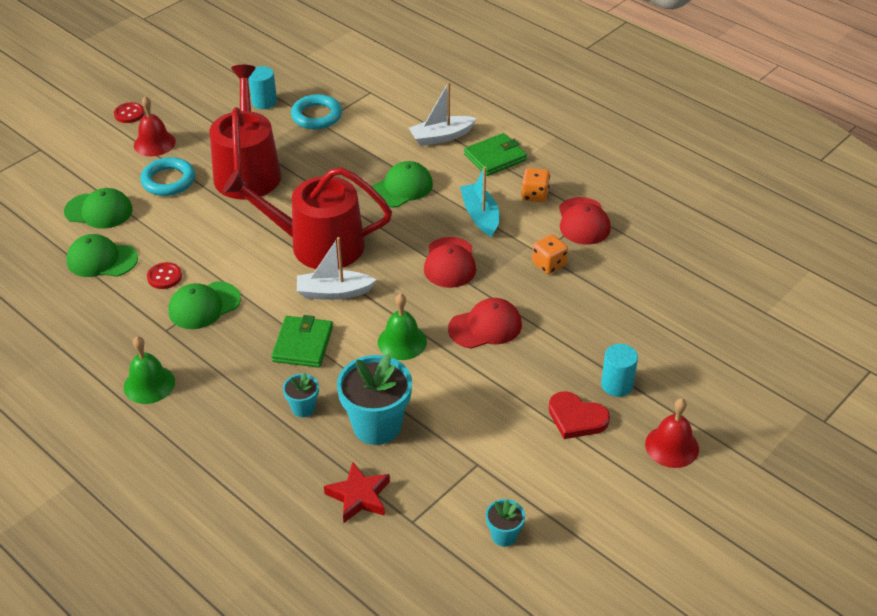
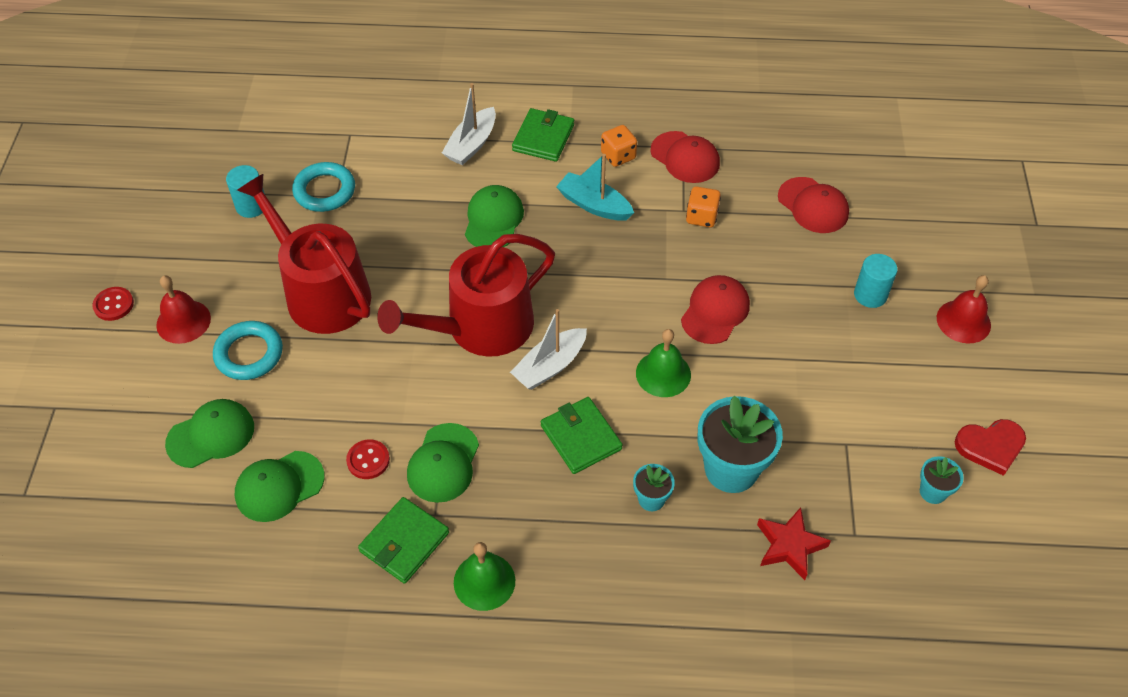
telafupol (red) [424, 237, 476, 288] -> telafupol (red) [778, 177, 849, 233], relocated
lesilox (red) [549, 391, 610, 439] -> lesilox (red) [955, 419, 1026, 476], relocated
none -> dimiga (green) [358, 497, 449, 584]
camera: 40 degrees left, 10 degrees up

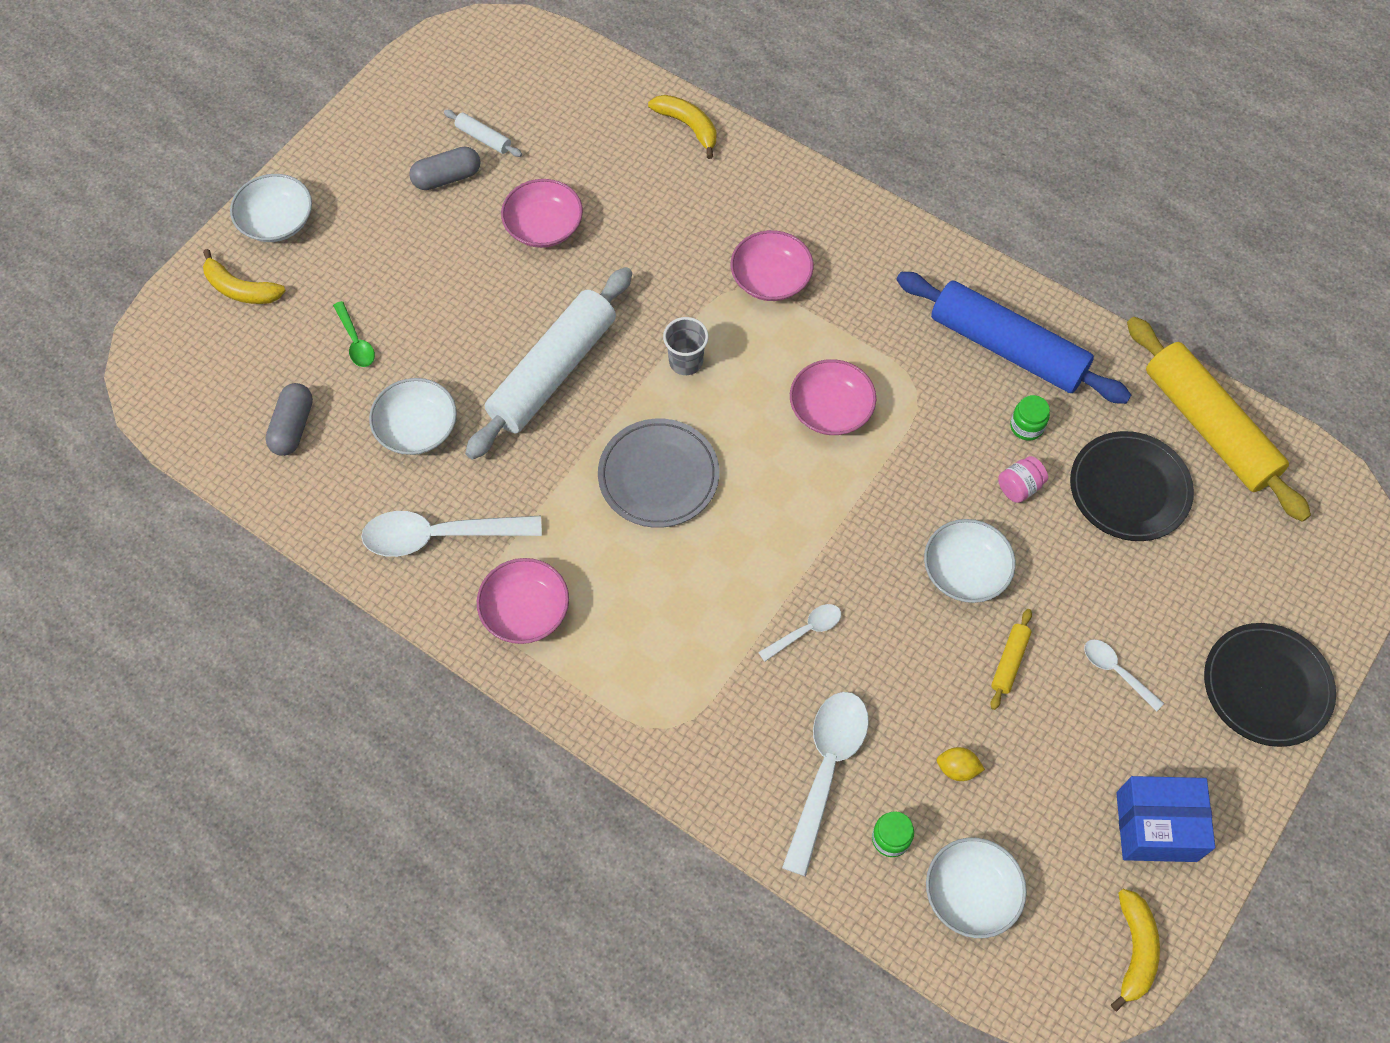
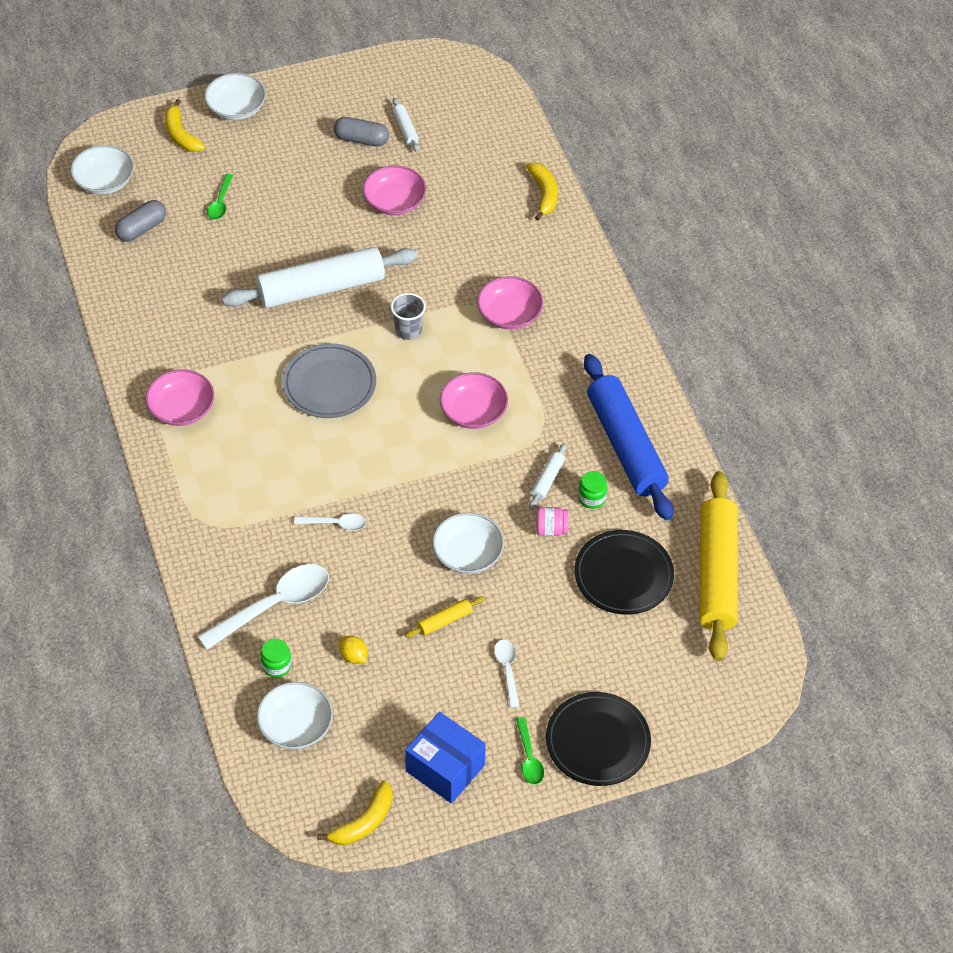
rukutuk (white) [369, 378, 457, 455] -> rukutuk (white) [70, 145, 134, 195], relocated
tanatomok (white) [361, 511, 542, 557] -> none
none -> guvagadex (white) [529, 443, 567, 509]
none -> tanatomok (green) [516, 717, 544, 785]
camera: 35 degrees right, 10 degrees down

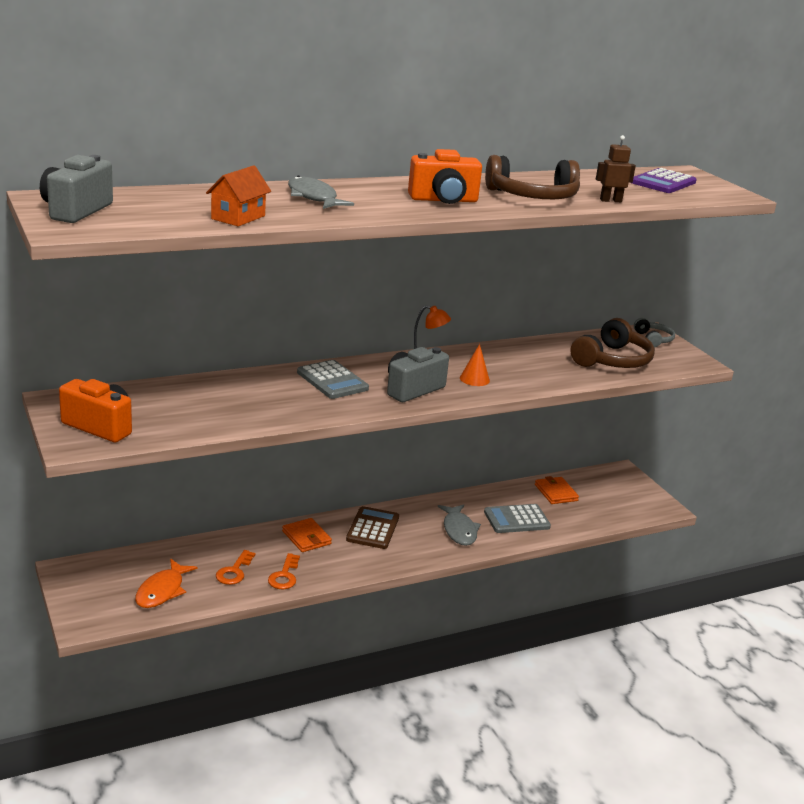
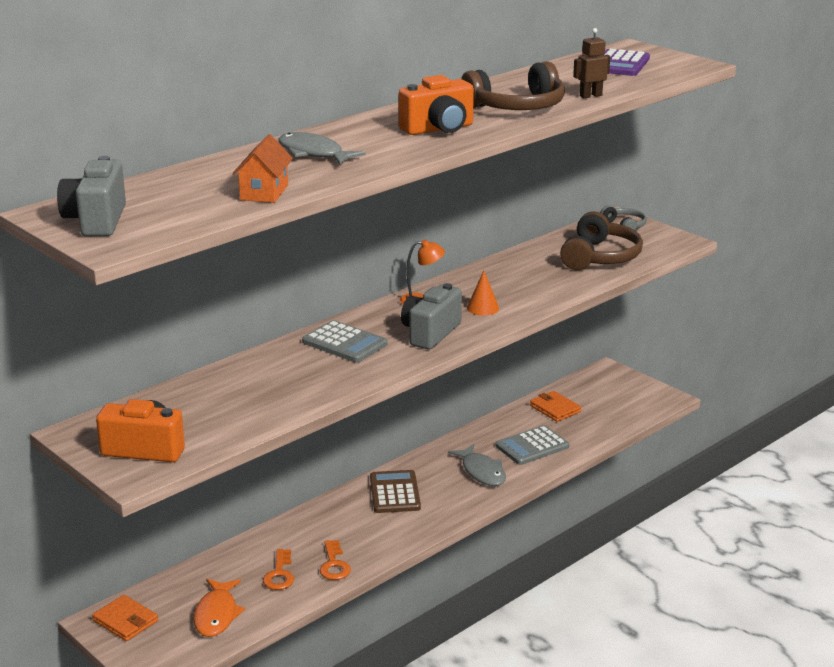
dimiga (orange) [282, 518, 332, 552] -> dimiga (orange) [92, 595, 158, 641], relocated
camera: 15 degrees left, 0 degrees up

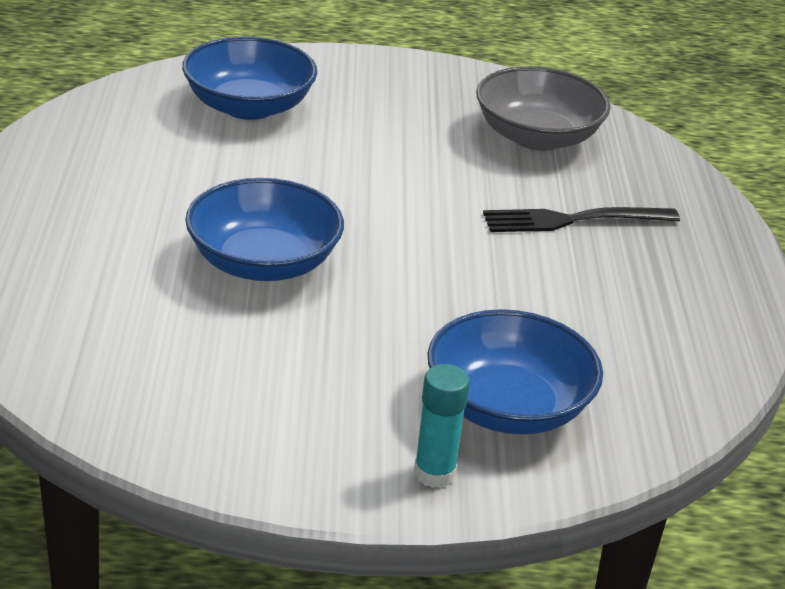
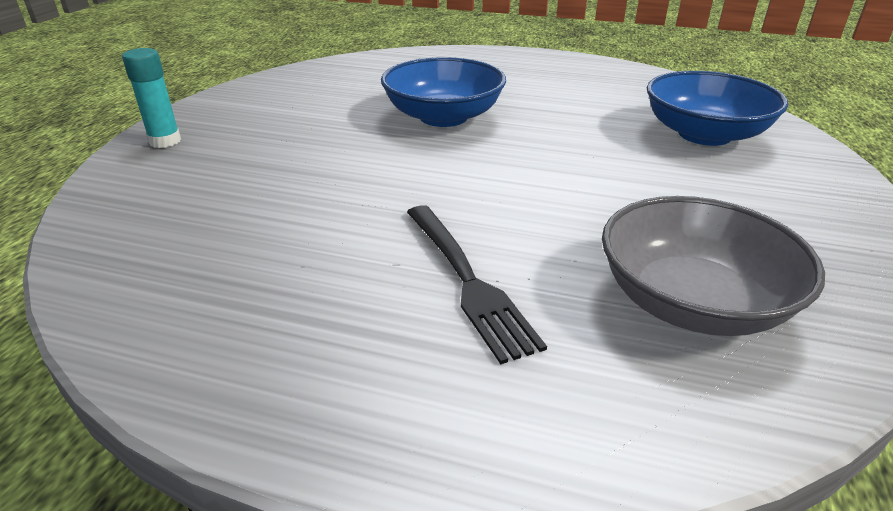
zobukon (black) [483, 207, 680, 232] -> zobukon (black) [407, 205, 547, 364], 150 degrees clockwise
rukutuk (blue) [428, 309, 603, 435] -> none
camera: 110 degrees right, 0 degrees up

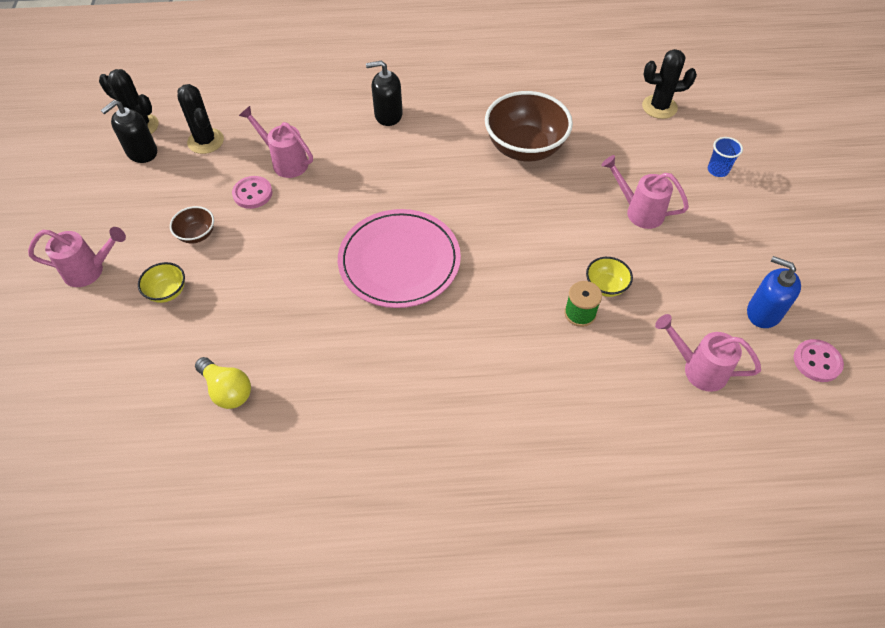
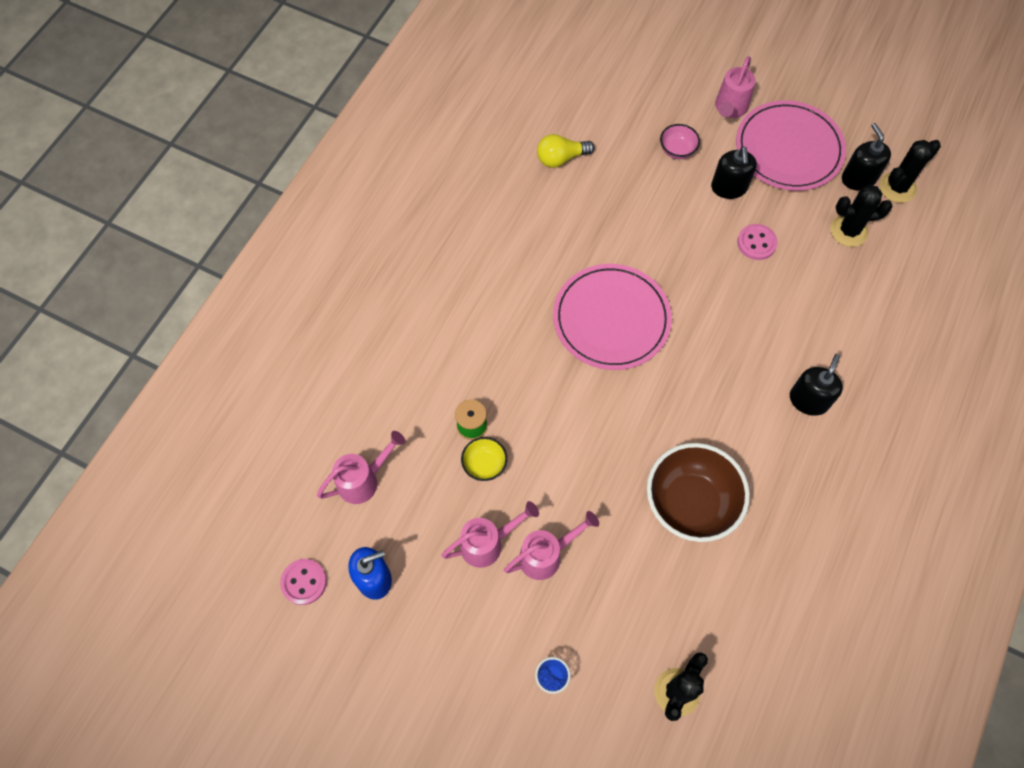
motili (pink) [239, 106, 313, 178] -> motili (pink) [442, 501, 539, 568], relocated
rukutuk (brown) [170, 206, 214, 243] -> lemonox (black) [711, 146, 757, 199]
rukutuk (yellow) [138, 262, 185, 303] -> rukutuk (pink) [660, 124, 700, 159]
none -> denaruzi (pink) [736, 100, 846, 191]
camera: 120 degrees right, 10 degrees up

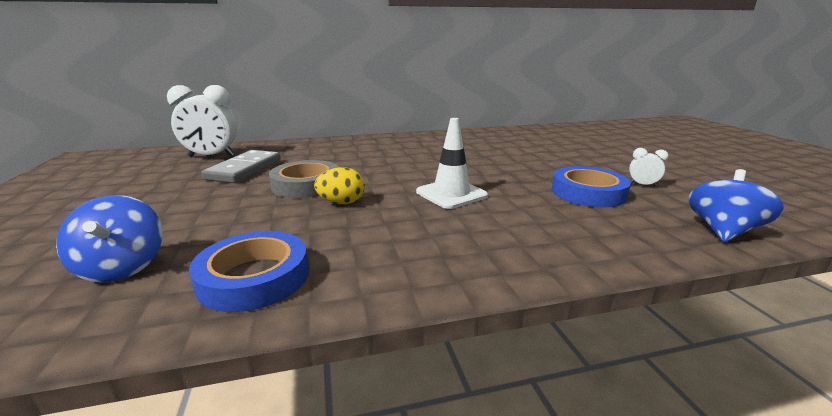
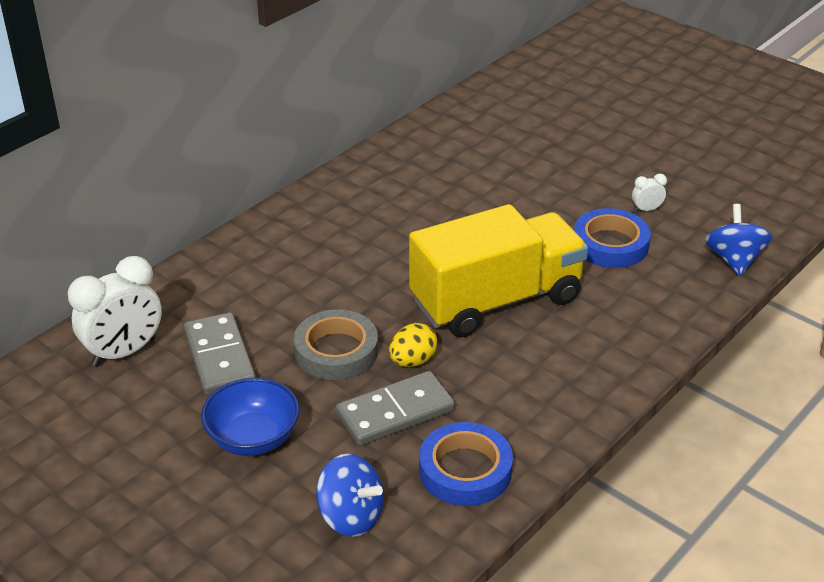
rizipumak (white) [416, 118, 488, 209] -> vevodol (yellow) [409, 204, 588, 337]
none -> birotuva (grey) [336, 371, 455, 446]
none -> rukutuk (blue) [201, 378, 299, 456]
camera: 35 degrees left, 15 degrees up

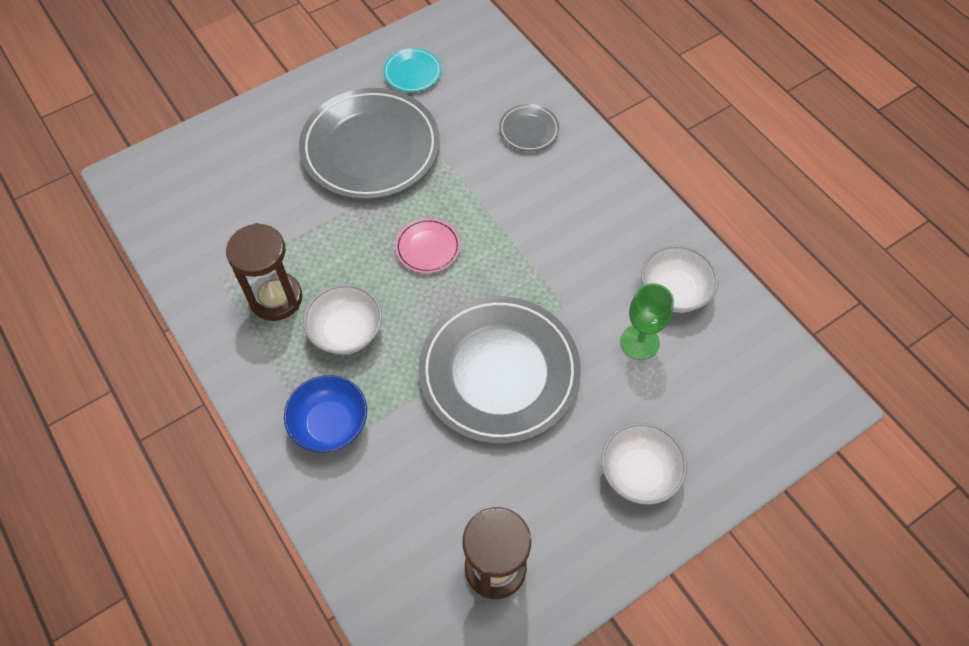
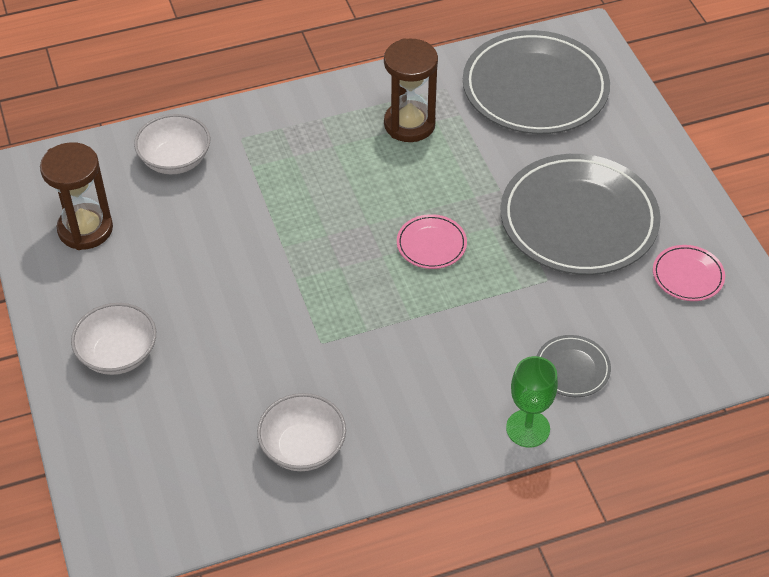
denaruzi (turquoise) [383, 48, 441, 92] -> denaruzi (pink) [653, 245, 725, 301]
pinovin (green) [620, 283, 674, 360] -> pinovin (green) [506, 356, 558, 447], relocated
rukutuk (white) [303, 284, 382, 355] -> rukutuk (white) [134, 114, 210, 174], relocated
denaruzi (grey) [418, 296, 581, 444] -> denaruzi (grey) [463, 30, 610, 134], relocated
rukutuk (blue) [284, 375, 367, 453] -> none
camera: 105 degrees right, 10 degrees down

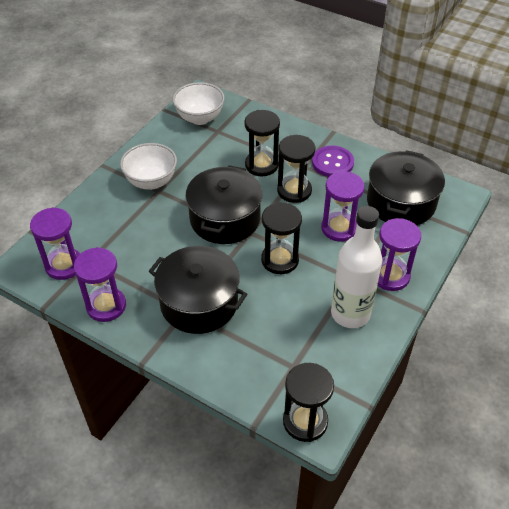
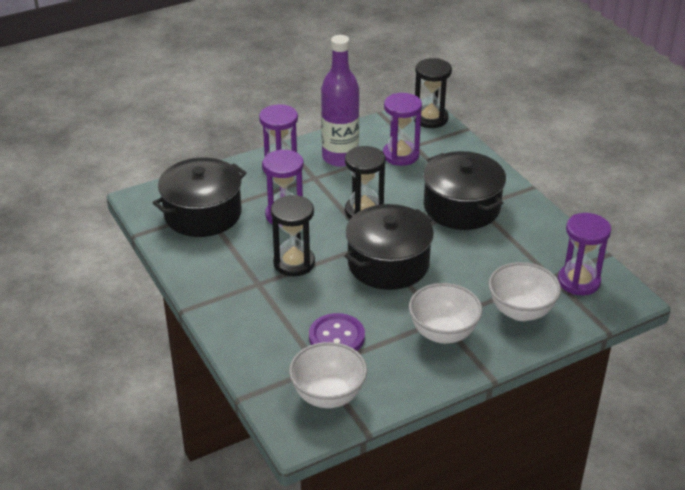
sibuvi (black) [244, 110, 280, 176] -> none
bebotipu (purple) [312, 146, 354, 177] -> bebotipu (purple) [309, 313, 365, 351], relocated
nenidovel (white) [331, 206, 382, 328] -> nenidovel (purple) [321, 35, 359, 167]
sibuvi (purple) [74, 247, 126, 322] -> sibuvi (purple) [383, 93, 422, 166], relocated
none -> rukutuk (white) [489, 262, 561, 321]
camera: 150 degrees left, 10 degrees down

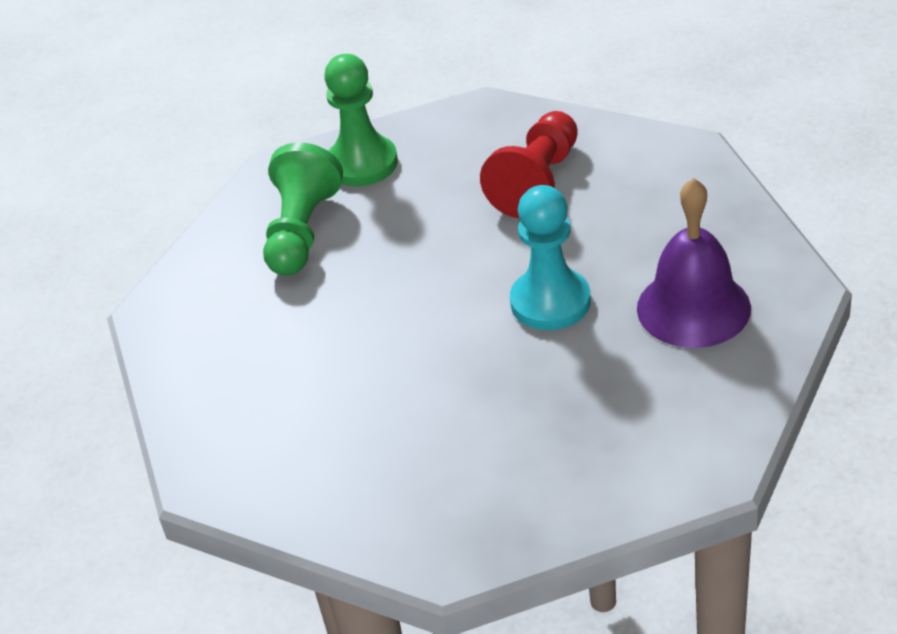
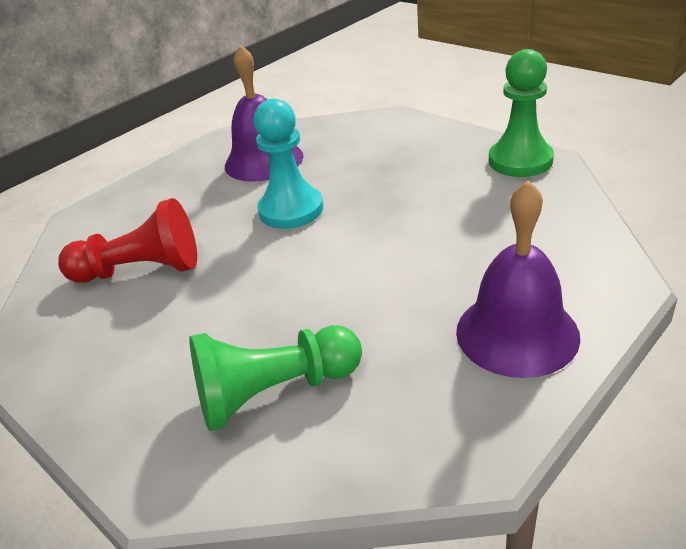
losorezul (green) [324, 54, 398, 186] -> losorezul (green) [489, 49, 554, 177], relocated
none -> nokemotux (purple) [456, 180, 580, 378]
camera: 120 degrees left, 5 degrees down

